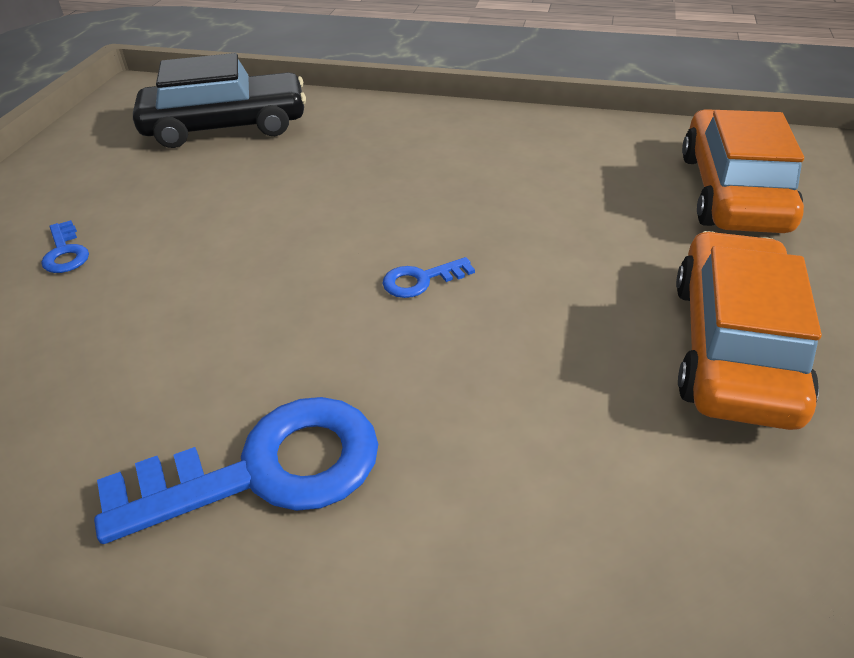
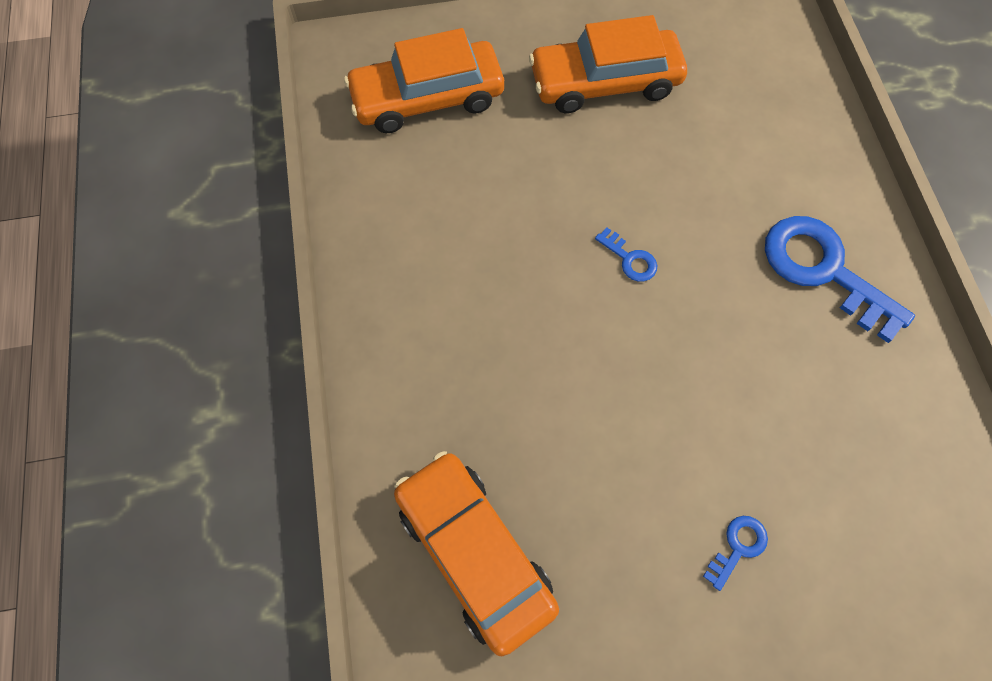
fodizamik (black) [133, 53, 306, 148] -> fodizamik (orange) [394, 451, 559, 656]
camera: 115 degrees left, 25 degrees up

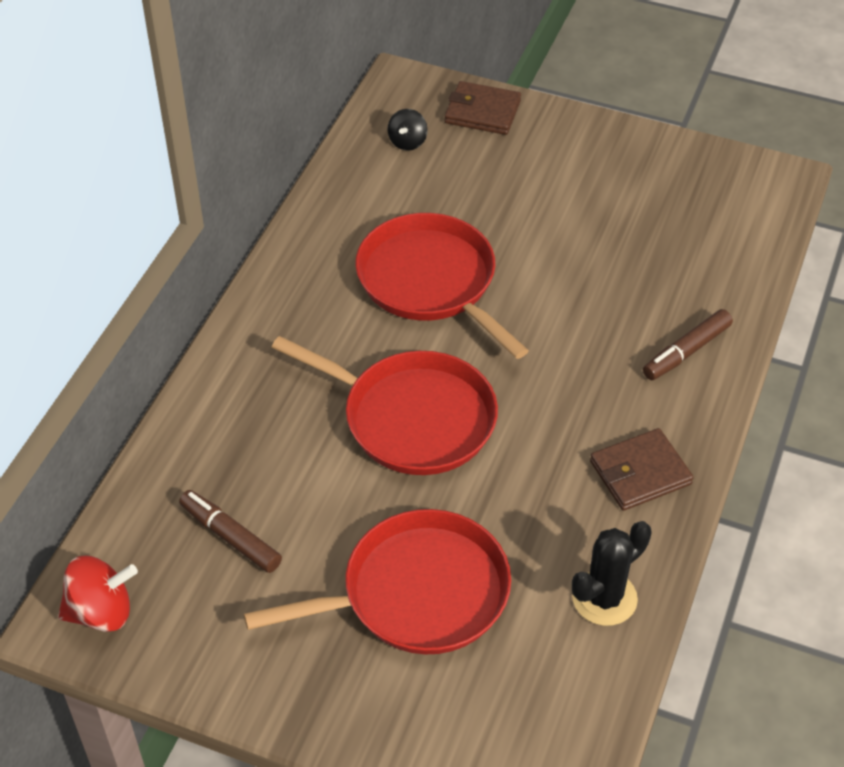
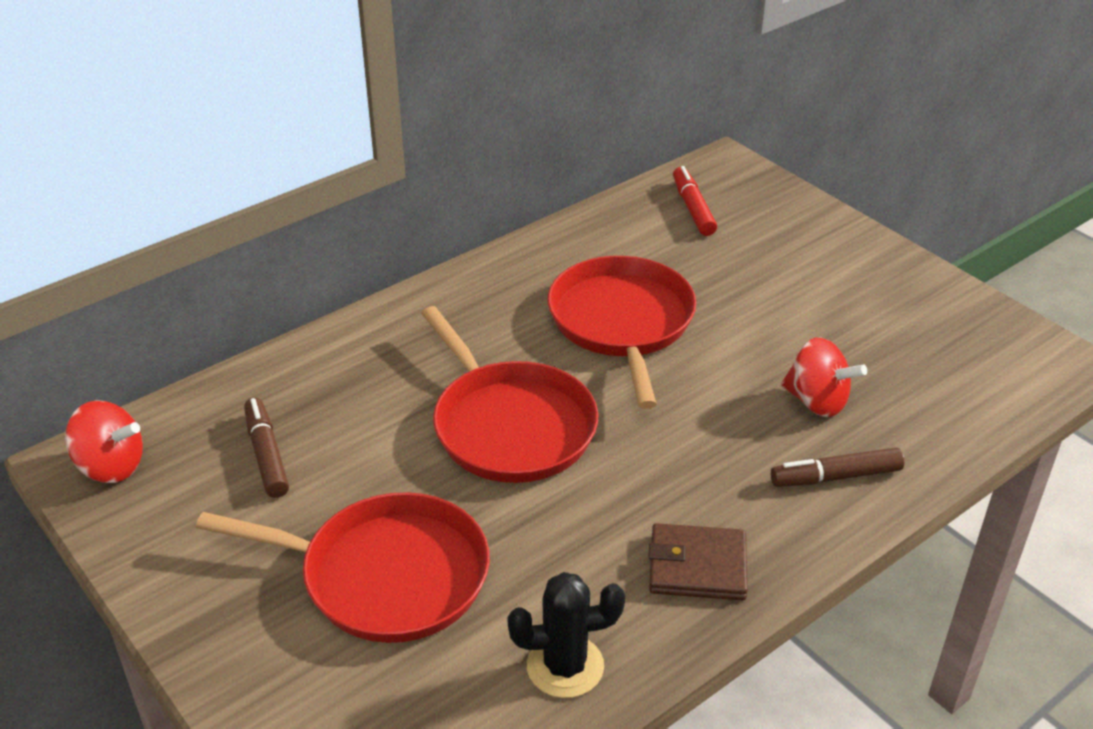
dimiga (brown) [445, 81, 521, 135] -> none
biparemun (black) [387, 109, 428, 151] -> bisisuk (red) [673, 166, 717, 236]
none -> biparemun (red) [781, 337, 867, 417]
camera: 30 degrees right, 10 degrees down

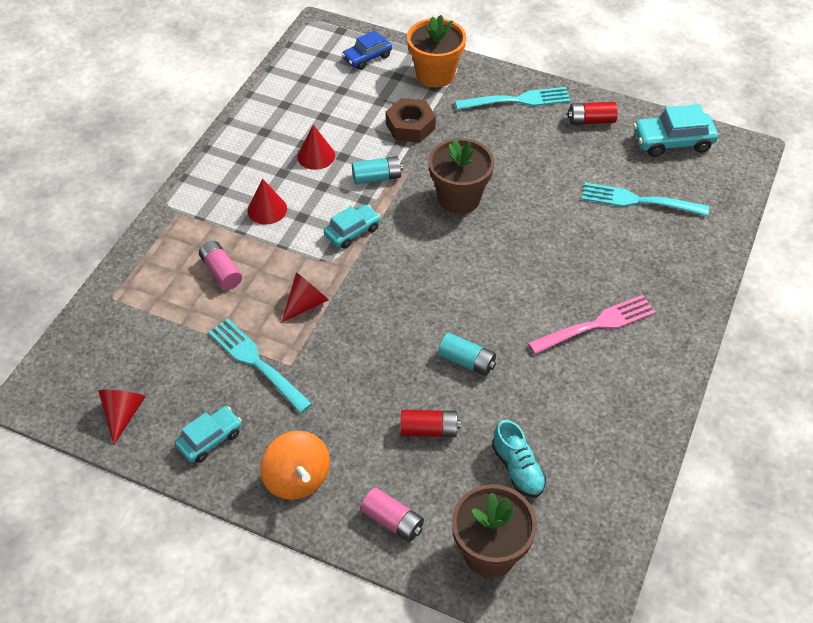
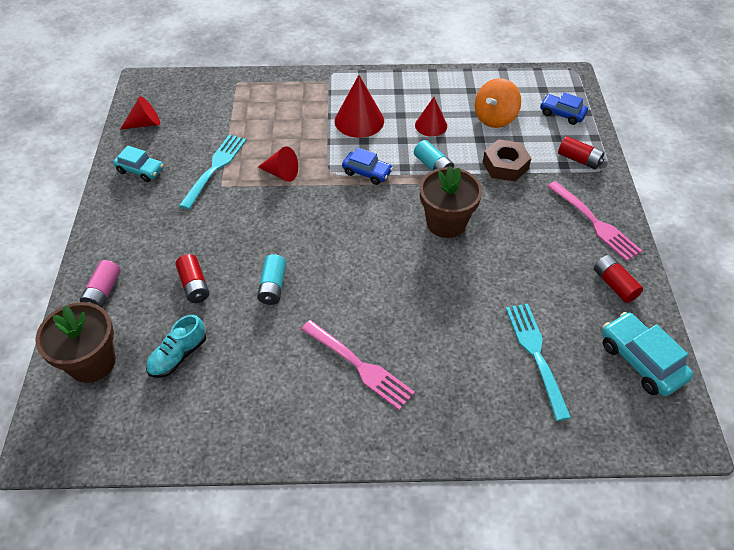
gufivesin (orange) [407, 15, 466, 87] -> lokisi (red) [558, 136, 605, 169]
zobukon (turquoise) [455, 87, 571, 110] -> zobukon (pink) [547, 181, 642, 261]
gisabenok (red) [248, 179, 287, 225] -> gisabenok (red) [335, 75, 384, 138], x1.55
fodizamik (turquoise) [324, 205, 381, 249] -> fodizamik (blue) [342, 147, 393, 185]
lokisi (pink) [199, 241, 242, 290] -> none
biparemun (orange) [260, 431, 330, 500] -> biparemun (orange) [475, 78, 521, 128], relocated
camera: 65 degrees right, 0 degrees up

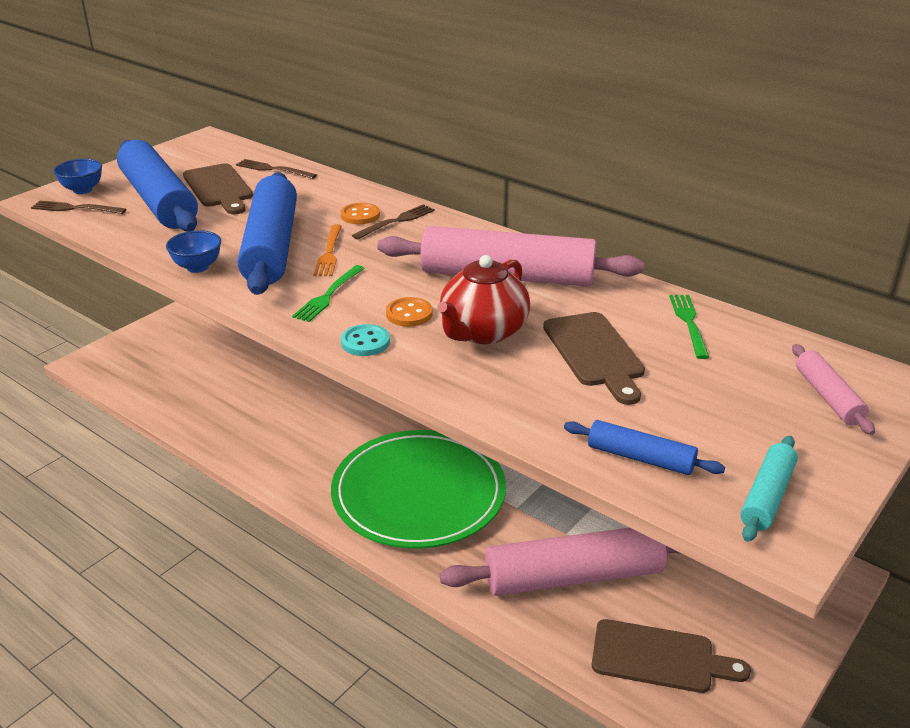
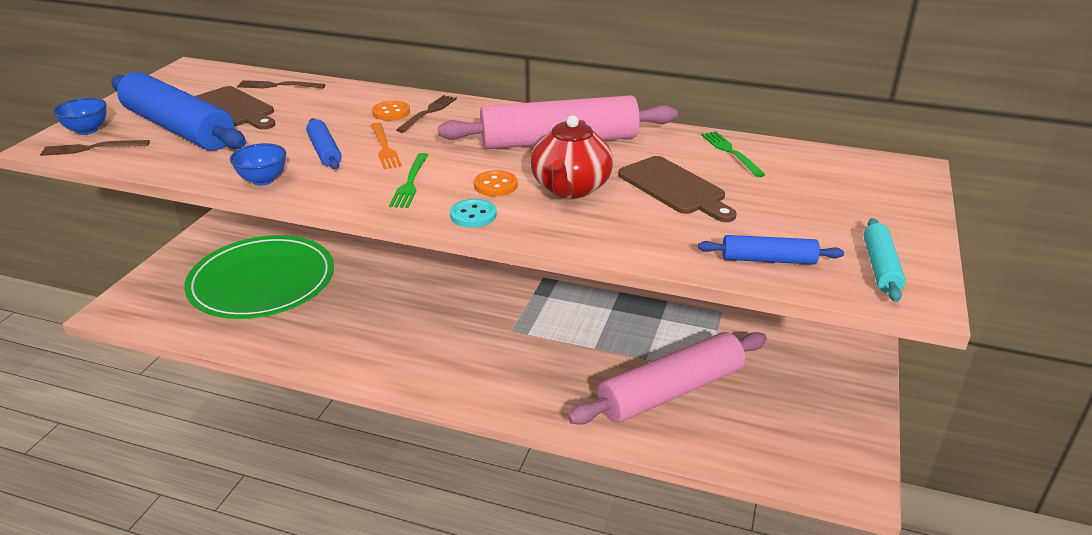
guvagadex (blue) [238, 172, 297, 295] -> guvagadex (blue) [306, 118, 342, 169], x0.47
guvagadex (pink) [792, 344, 875, 435] -> none
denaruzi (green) [331, 430, 506, 549] -> denaruzi (green) [184, 235, 334, 319], relocated
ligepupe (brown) [592, 619, 751, 693] -> none
camera: 20 degrees left, 0 degrees up

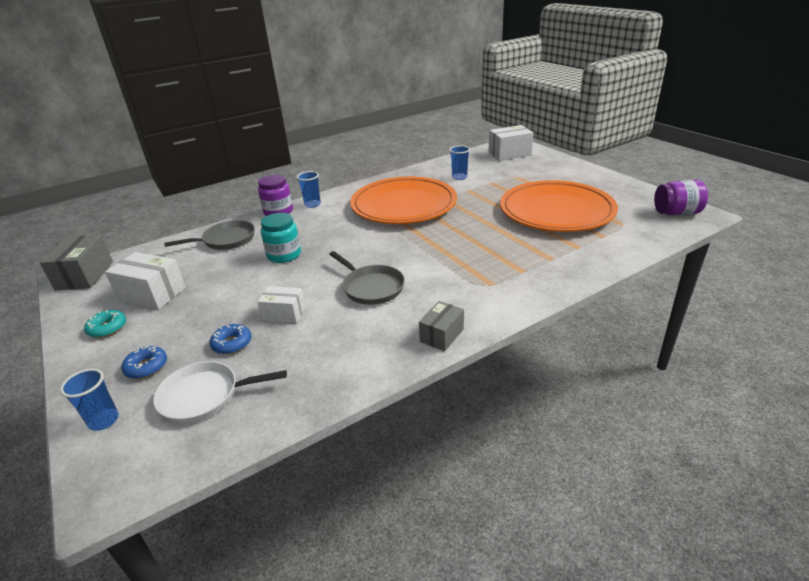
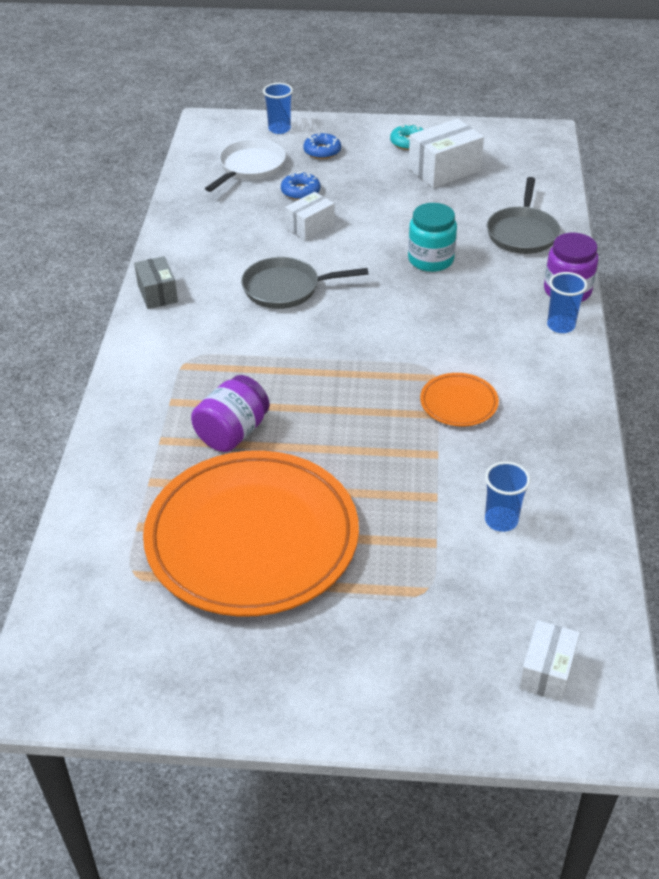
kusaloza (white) [489, 125, 534, 161] -> kusaloza (white) [519, 620, 580, 702], x0.63
denaruzi (orange) [350, 177, 457, 224] -> denaruzi (orange) [420, 373, 499, 426], x0.41
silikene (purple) [654, 180, 708, 215] -> silikene (purple) [191, 375, 270, 452], relocated
kusaloza (grey) [40, 235, 113, 290] -> none
camera: 125 degrees right, 10 degrees up

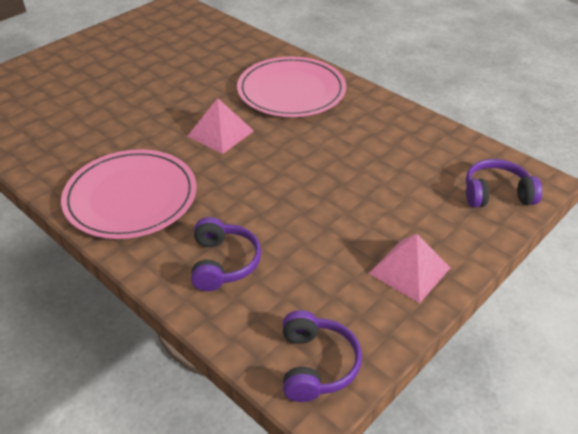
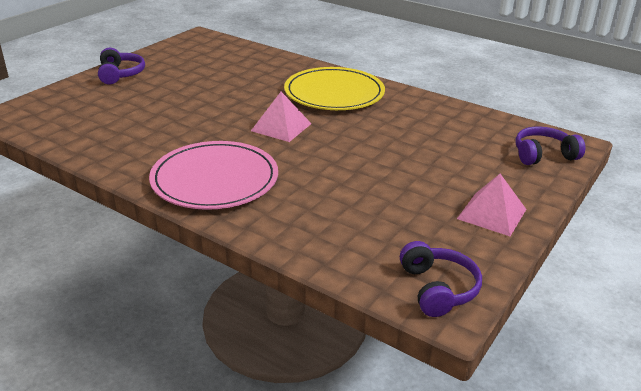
denaruzi (pink) [237, 56, 346, 117] -> denaruzi (yellow) [284, 67, 385, 110]
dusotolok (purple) [191, 217, 261, 291] -> dusotolok (purple) [98, 48, 145, 84], relocated
camera: 10 degrees left, 10 degrees down

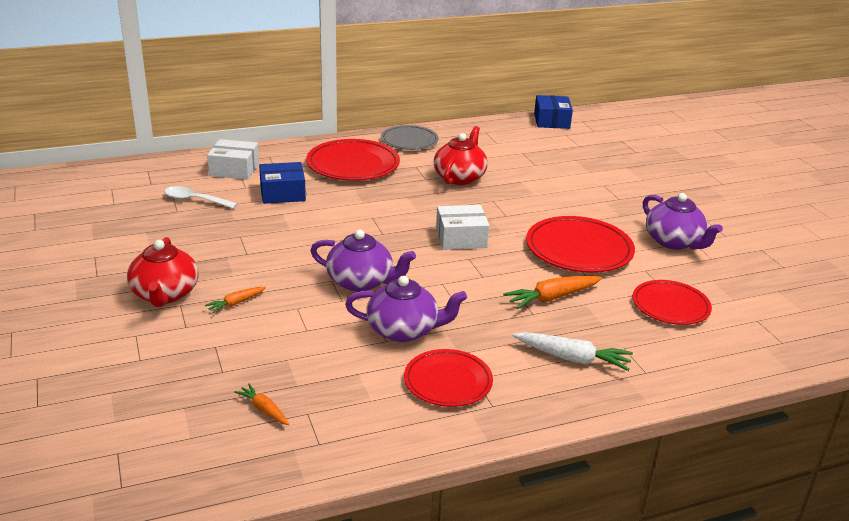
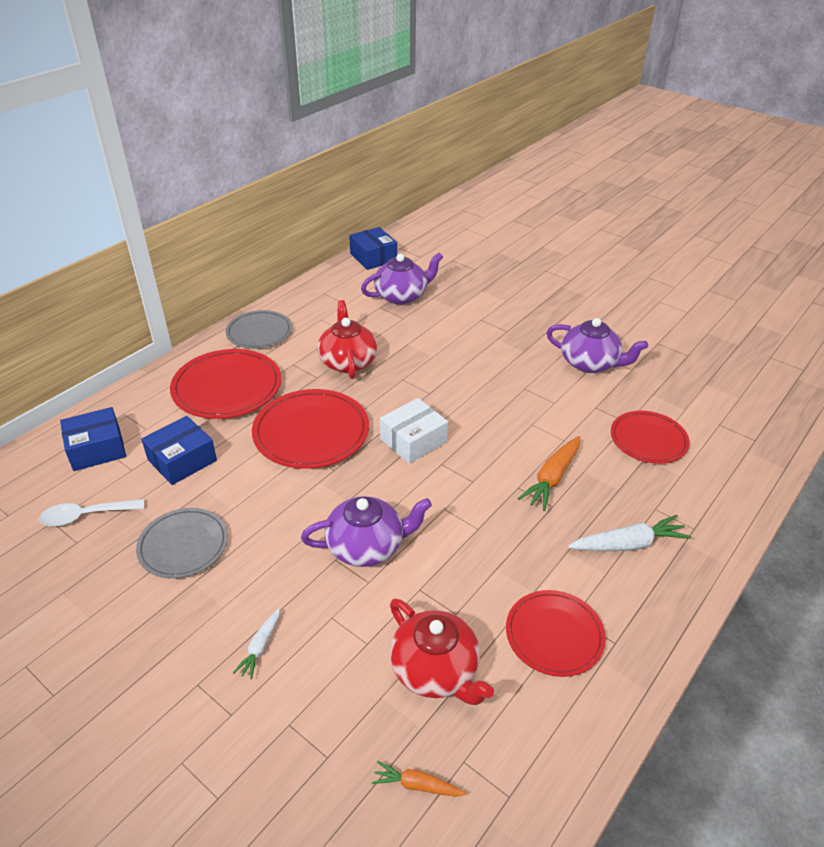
kusaloza (white) [207, 139, 259, 180] -> kusaloza (blue) [60, 407, 126, 471]
denaruzi (red) [526, 216, 635, 273] -> denaruzi (red) [252, 389, 369, 469], relocated
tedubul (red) [127, 237, 198, 307] -> tedubul (red) [390, 599, 494, 705], relocated
tedubul (purple) [345, 276, 467, 342] -> tedubul (purple) [361, 253, 443, 305], relocated
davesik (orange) [205, 287, 266, 313] -> davesik (white) [233, 608, 280, 679]
none -> denaruzi (grey) [136, 508, 228, 578]
camera: 30 degrees left, 10 degrees up

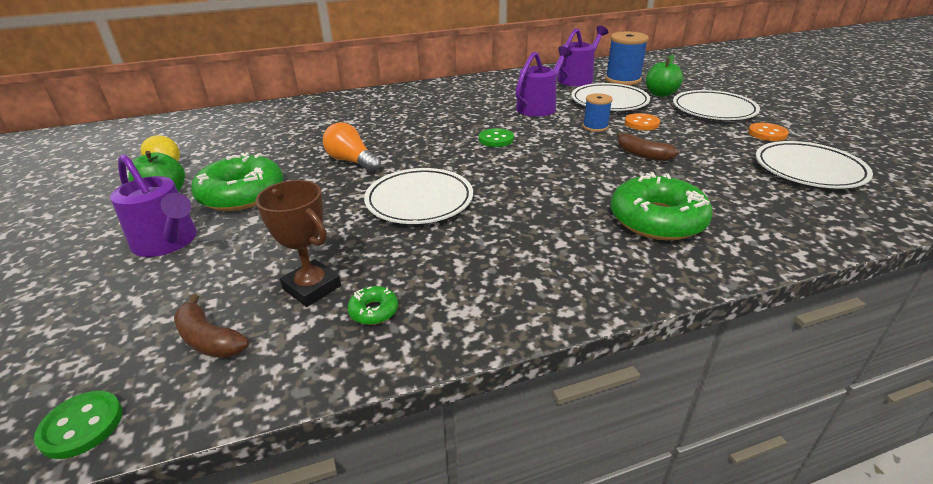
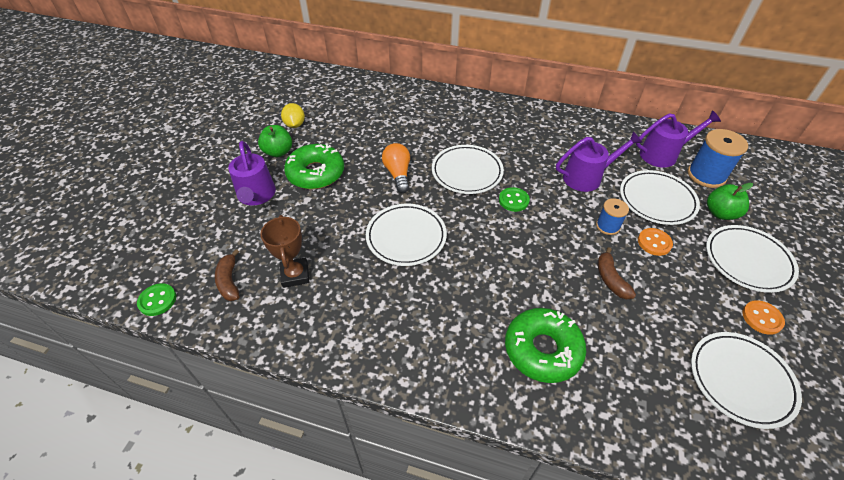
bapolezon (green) [347, 286, 398, 325] -> none
none -> denaruzi (white) [432, 145, 504, 194]
camera: 35 degrees right, 15 degrees up

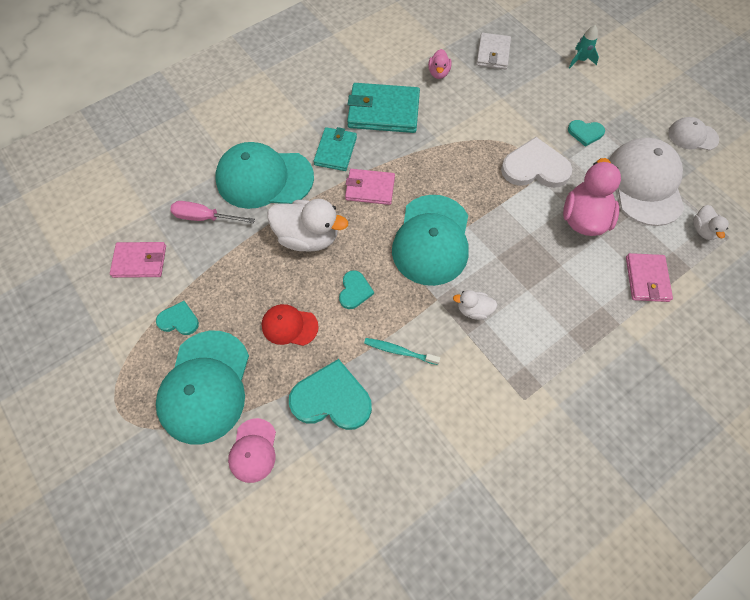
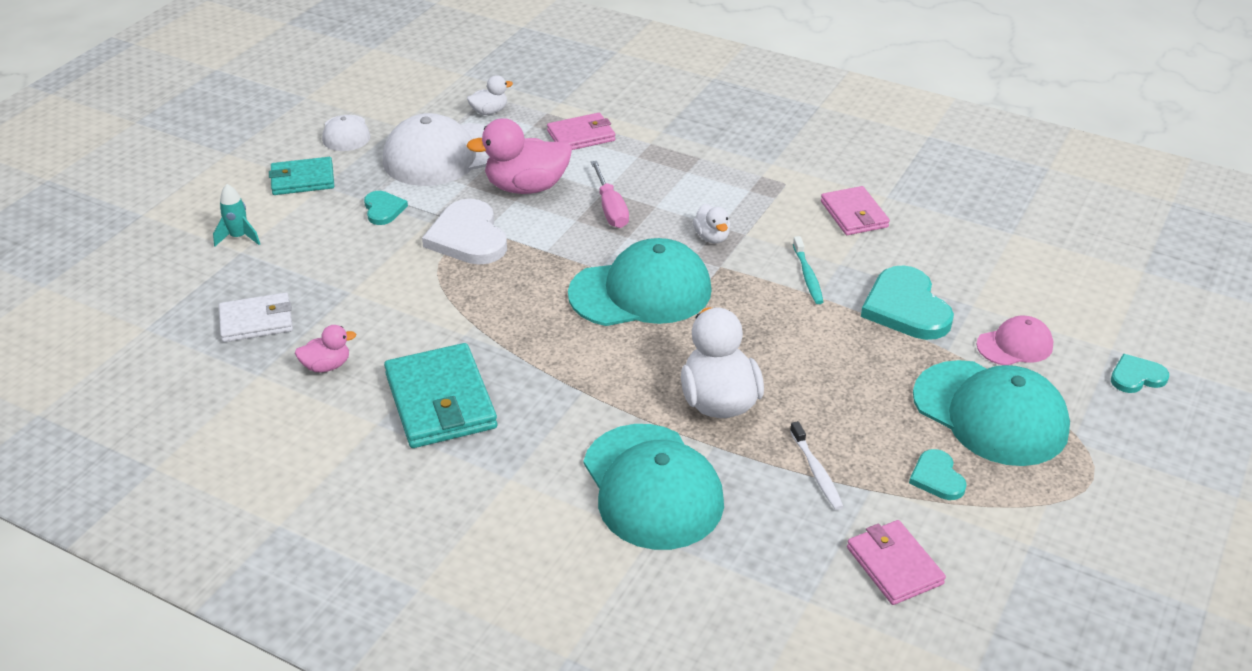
dimiga (turquoise) [313, 127, 357, 171] -> dimiga (turquoise) [269, 157, 334, 195], relocated
dimiga (pink) [345, 169, 395, 205] -> dimiga (pink) [821, 186, 890, 235], relocated
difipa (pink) [170, 201, 255, 223] -> difipa (pink) [591, 161, 629, 228], relocated
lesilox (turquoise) [339, 270, 374, 309] -> lesilox (turquoise) [1111, 354, 1169, 393], relocated
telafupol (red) [262, 304, 319, 346] -> none
telafupol (turquoise) [156, 331, 249, 444] -> telafupol (turquoise) [913, 360, 1070, 466], 60 degrees clockwise
none -> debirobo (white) [790, 421, 843, 510]
camera: 115 degrees left, 25 degrees down

